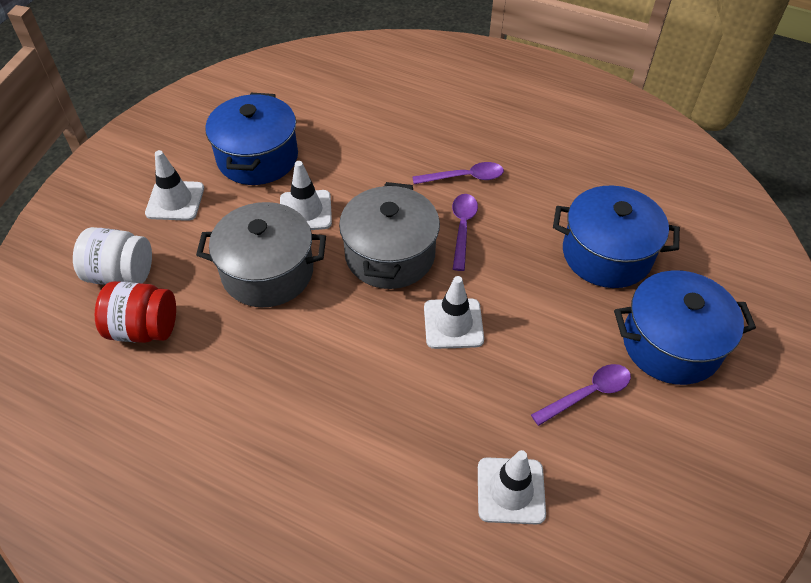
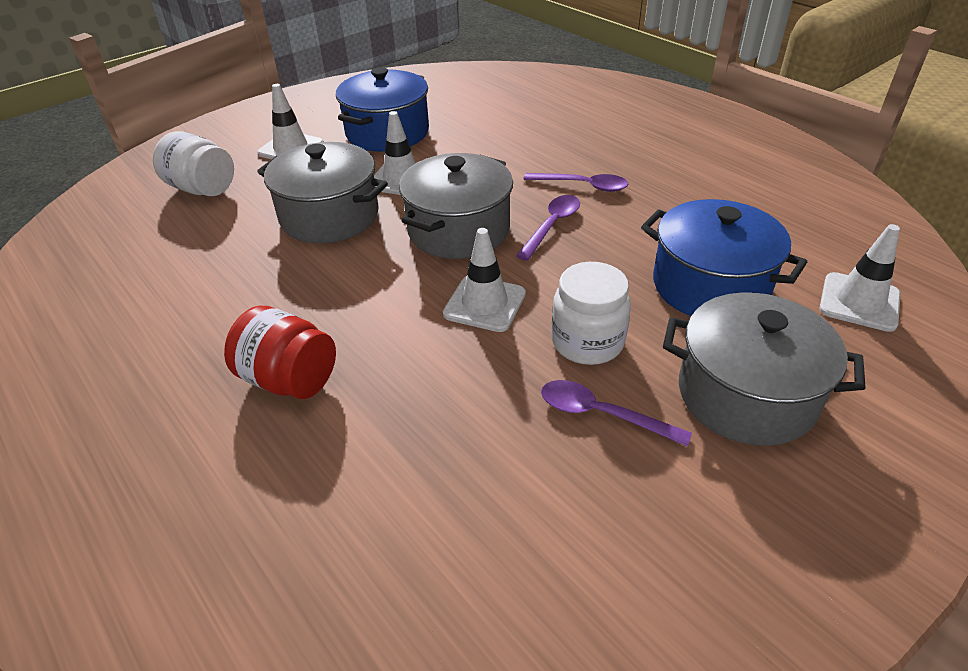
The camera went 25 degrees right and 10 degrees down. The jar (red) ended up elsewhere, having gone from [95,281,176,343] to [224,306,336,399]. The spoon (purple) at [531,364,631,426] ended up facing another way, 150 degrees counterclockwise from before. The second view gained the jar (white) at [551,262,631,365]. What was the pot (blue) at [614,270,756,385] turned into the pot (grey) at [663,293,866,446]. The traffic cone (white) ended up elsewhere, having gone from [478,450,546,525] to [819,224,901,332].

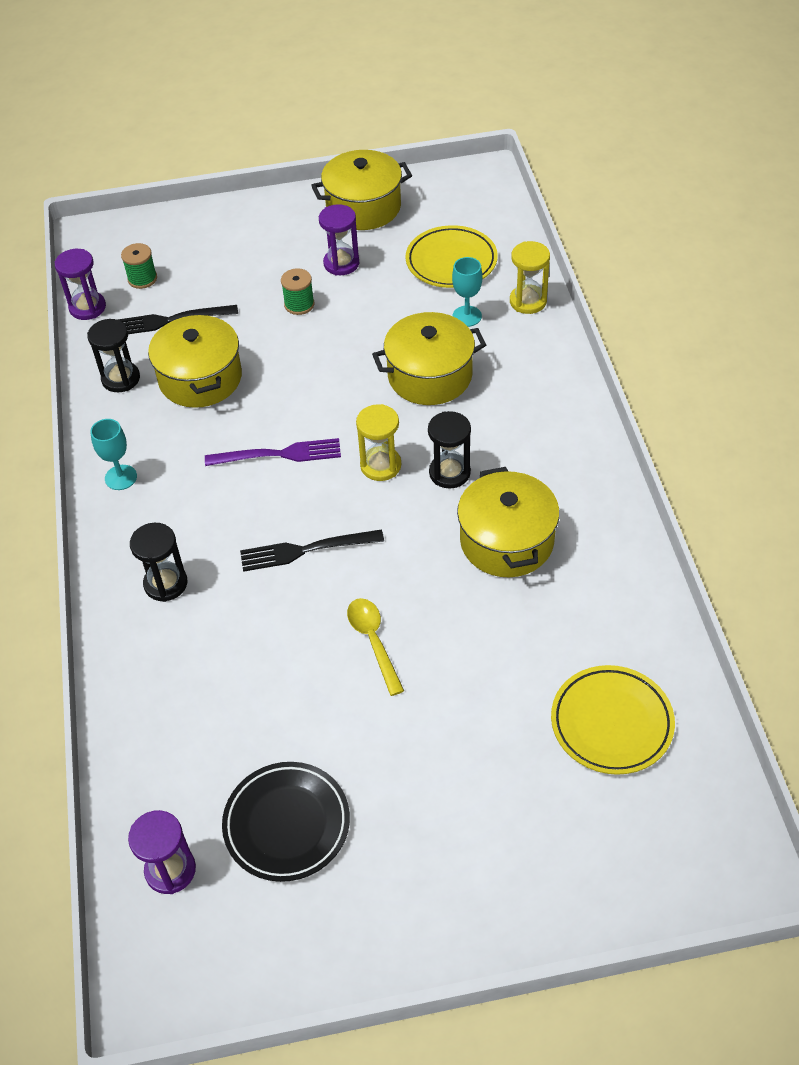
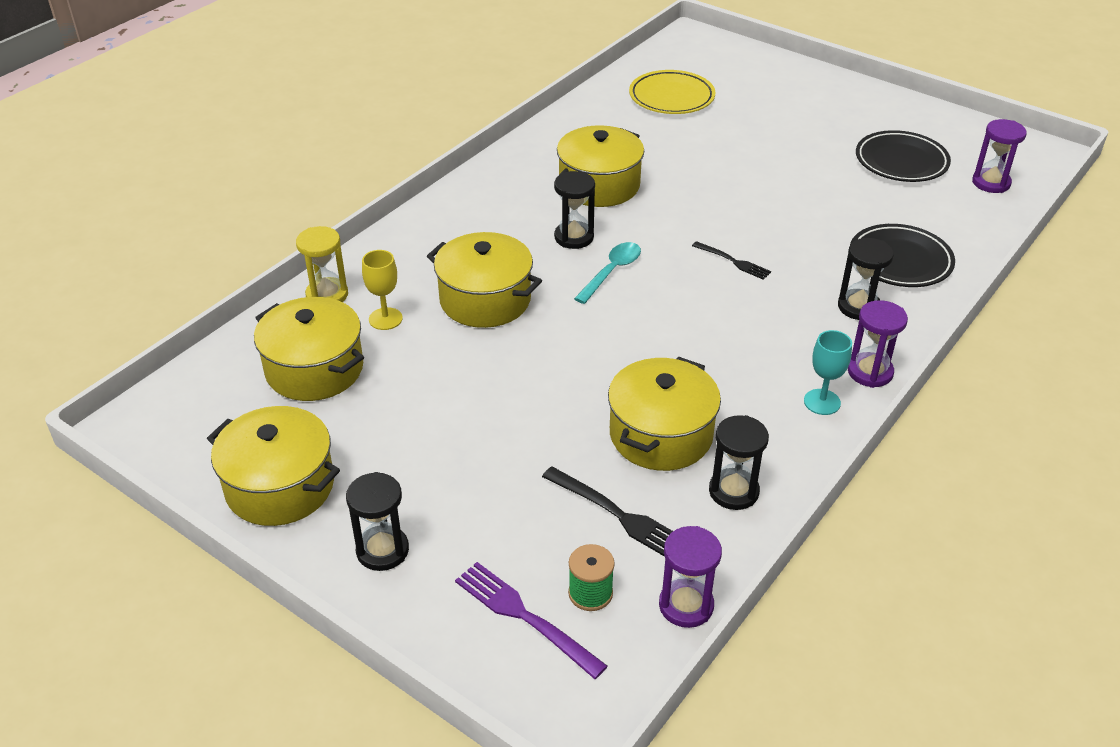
The camera went 135 degrees left and 10 degrees down. Where the plate (yellow) stood at [405,225,498,288], the pot (yellow) came to stand at [254,297,364,401]. The second view gained the hourglass (black) at [346,472,409,571]. What was the goblet (turquoise) at [452,257,482,327] turned into the goblet (yellow) at [362,250,403,330]. The fork (purple) ended up elsewhere, having gone from [205,438,341,466] to [455,562,608,679]. Where the hourglass (yellow) stood at [356,404,401,481], the spoon (turquoise) came to stand at [574,242,641,304]. The size of the fork (black) at [240,529,384,572] changed by a factor of 0.63. The hourglass (purple) ended up elsewhere, having gone from [319,204,359,275] to [848,300,908,388]. The second view gained the plate (black) at [850,224,955,287]. The second view lost the spool (green) at [281,268,314,315]. The second view lost the spoon (yellow) at [347,598,404,696].

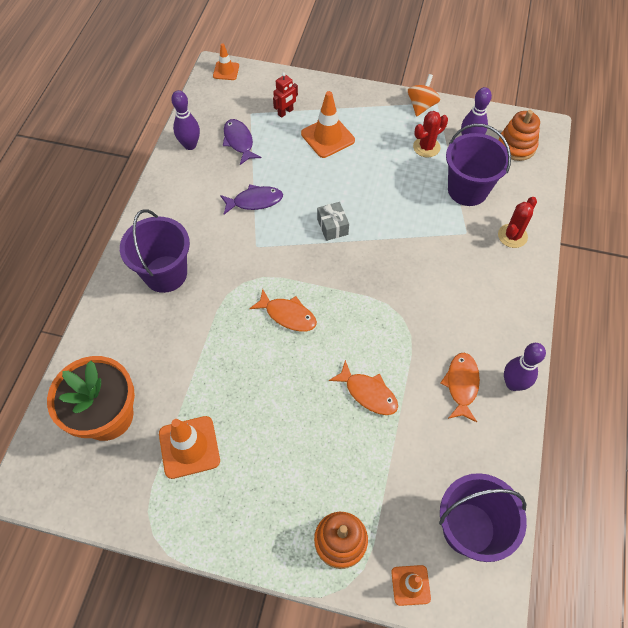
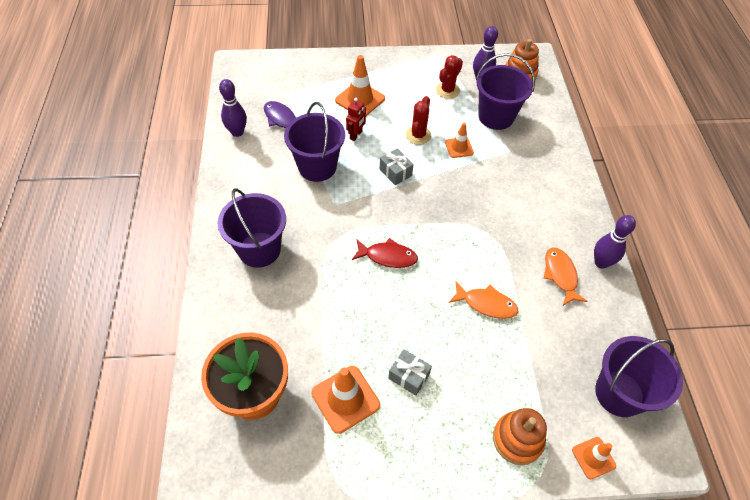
The camera went 20 degrees left and 5 degrees down. Where the fish (purple) stood at [220,184,283,214], the bucket (purple) came to stand at [284,102,345,182]. The robot (red) ended up elsewhere, having gone from [273,72,298,118] to [346,98,366,141]. What was the fish (orange) at [249,289,317,331] turned into the fish (red) at [352,238,418,268]. The second view gained the gift (grey) at [388,349,432,396]. The cactus (red) ended up elsewhere, having gone from [498,197,537,248] to [406,96,431,145]. The traffic cone (orange) ended up elsewhere, having gone from [213,43,239,80] to [445,123,474,158]. The second view lost the spinning top (orange) at [408,74,440,116].

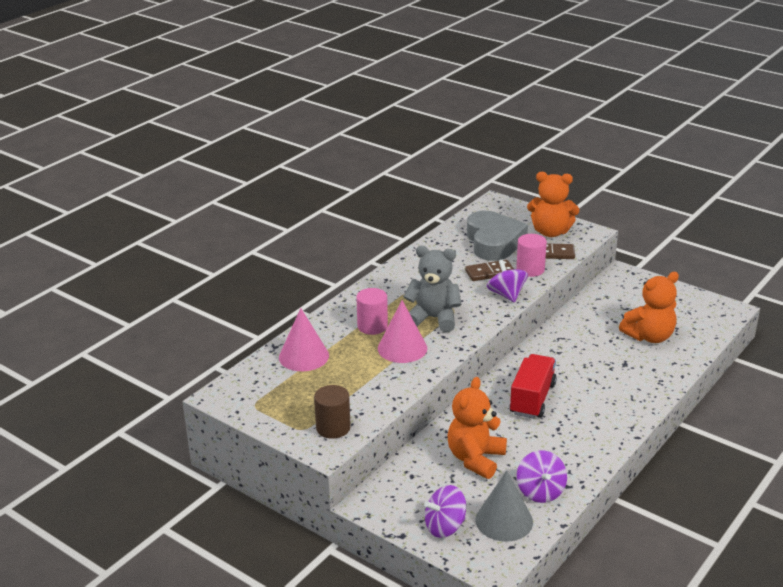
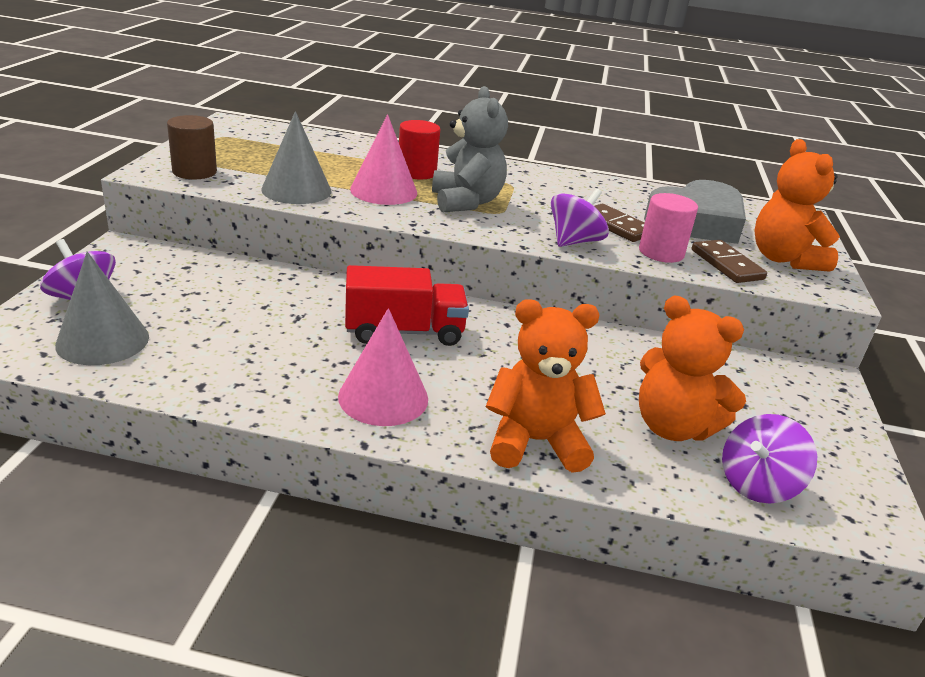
The camera went 60 degrees right and 0 degrees up. The second view gained the cone (grey) at [261,111,332,204]. The cone (pink) ended up elsewhere, having gone from [279,308,329,371] to [338,308,428,426]. What was the cylinder (pink) at [356,288,388,335] turned into the cylinder (red) at [399,120,440,179]. The teddy bear (orange) ended up elsewhere, having gone from [448,377,507,479] to [486,299,606,473]. The spinning top (purple) ended up elsewhere, having gone from [517,450,567,503] to [722,414,817,504].

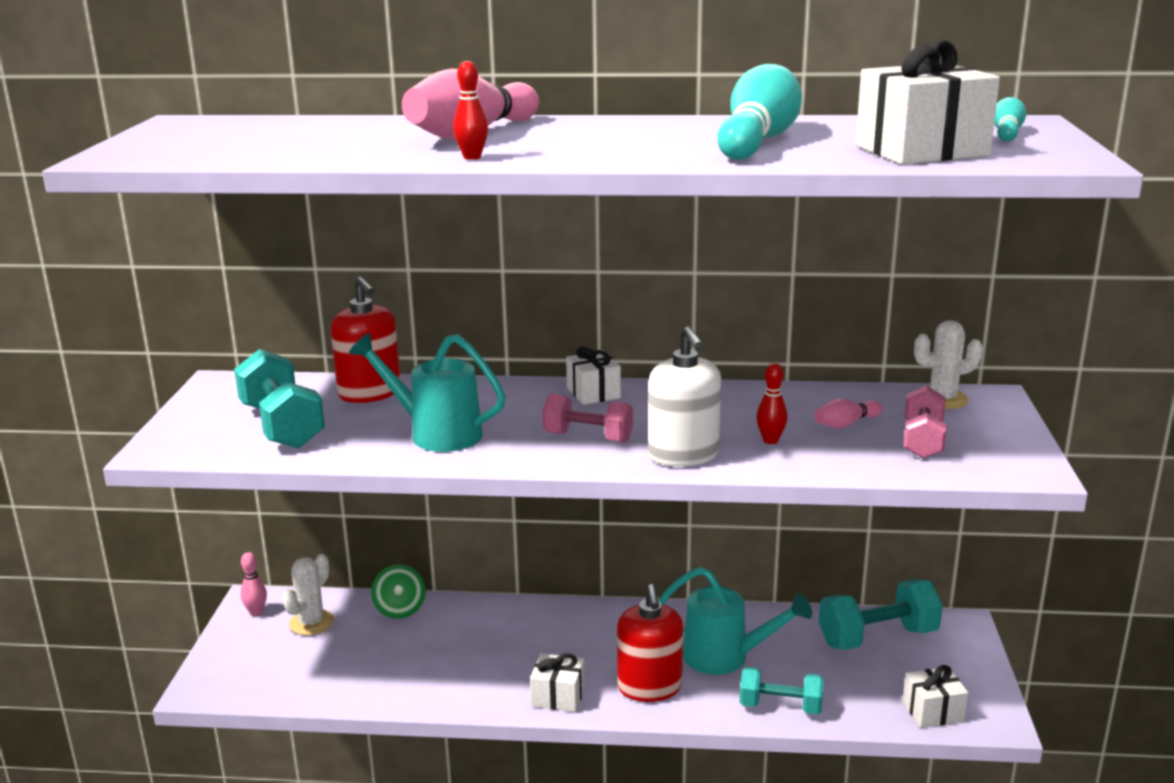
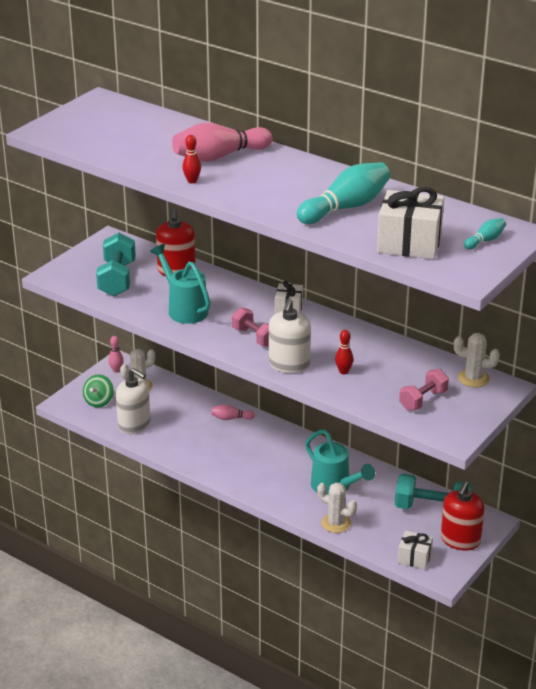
The camera went 30 degrees right and 10 degrees up. The spinning top (green) ended up elsewhere, having gone from [371,564,426,619] to [83,375,114,407]. The second view gained the soap dispenser (white) at [116,368,151,434]. The bowling pin (pink) ended up elsewhere, having gone from [814,398,882,428] to [211,404,255,420]. Where the dumbbell (turquoise) stood at [740,667,824,714], the cactus (white) came to stand at [317,483,357,533]. The soap dispenser (red) ended up elsewhere, having gone from [617,584,683,702] to [441,481,485,550]. The second view lost the gift (white) at [530,653,585,712].

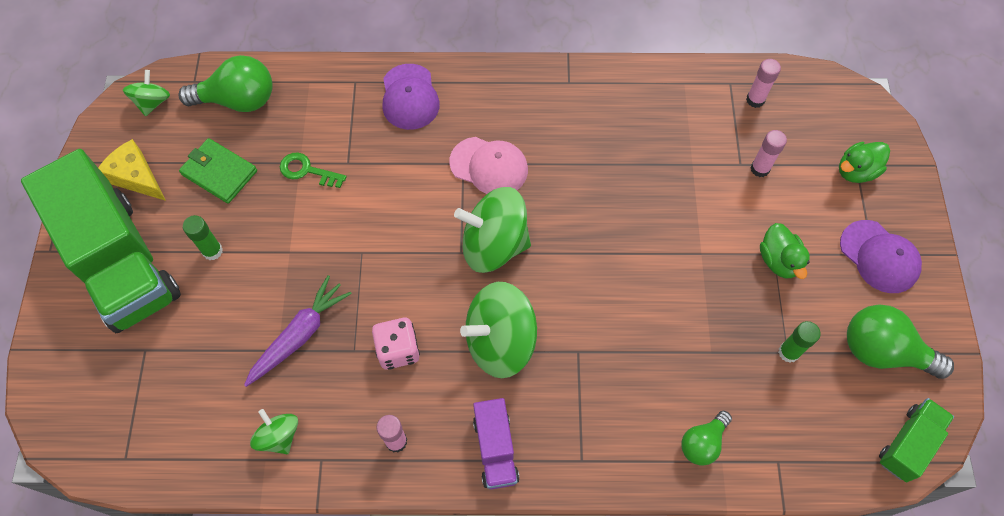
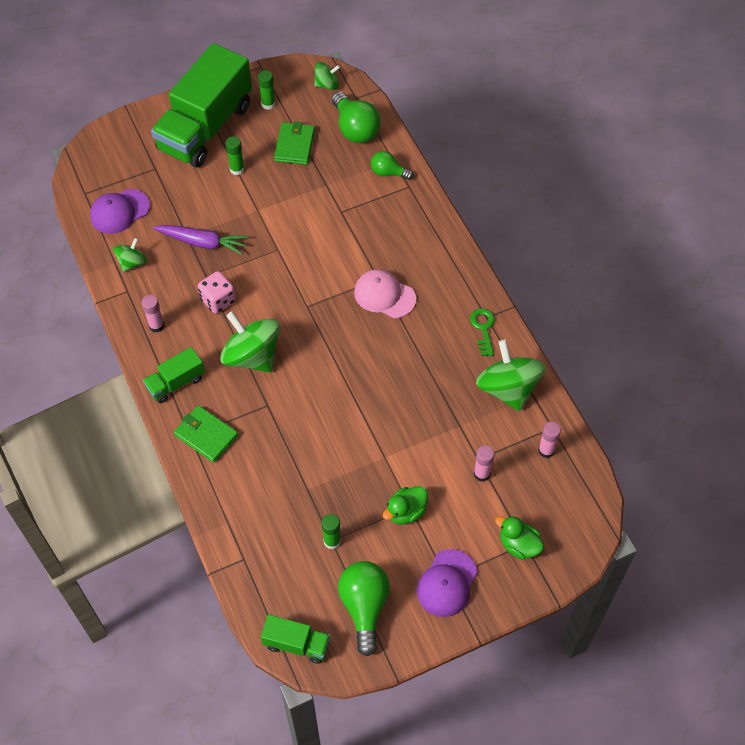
The camera went 65 degrees right and 5 degrees down. The cap (purple) ended up elsewhere, having gone from [382,64,440,130] to [90,189,150,234]. What was the truck (purple) at [473,398,520,490] turned into the truck (green) at [143,347,205,403]. The second view gained the wallet (green) at [174,405,238,463]. Where the cheese (yellow) stood at [98,139,166,201], the glue stick (green) came to stand at [258,70,275,110]. The cap (pink) at [449,137,528,194] ended up facing another way, 120 degrees clockwise from before. The light bulb (green) ended up elsewhere, having gone from [681,411,732,466] to [371,151,413,180]. The key (green) ended up elsewhere, having gone from [280,152,347,188] to [470,308,495,356]. The spinning top (green) ended up elsewhere, having gone from [454,187,531,273] to [476,339,546,411].

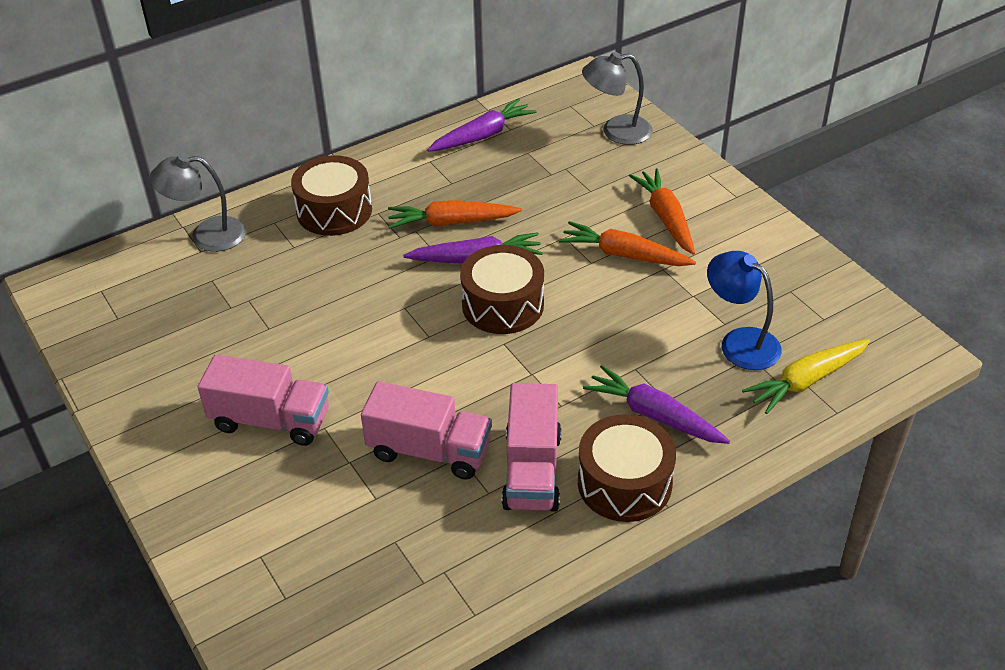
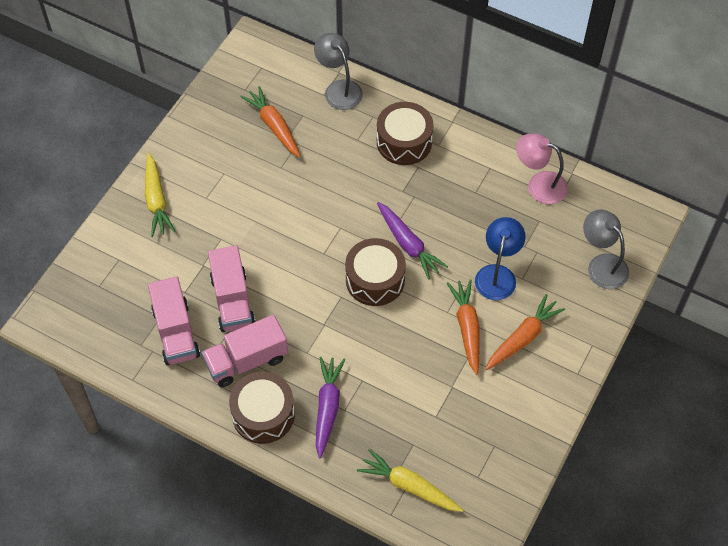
The camera went 60 degrees right and 15 degrees up. The second view gained the carrot (yellow) at [145,153,175,237]. The truck (pink) ended up elsewhere, having gone from [198,354,329,446] to [148,276,200,365]. The carrot (orange) ended up elsewhere, having gone from [388,200,522,229] to [240,86,301,157]. The lamp (blue) ended up elsewhere, having gone from [707,251,782,370] to [475,217,526,300]. Where the carrot (purple) stood at [427,98,536,152], the lamp (pink) came to stand at [516,133,568,204].

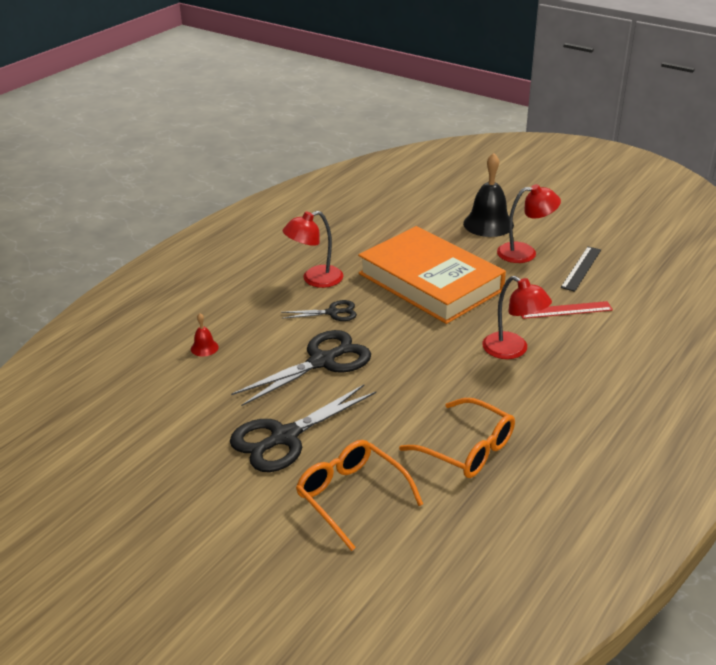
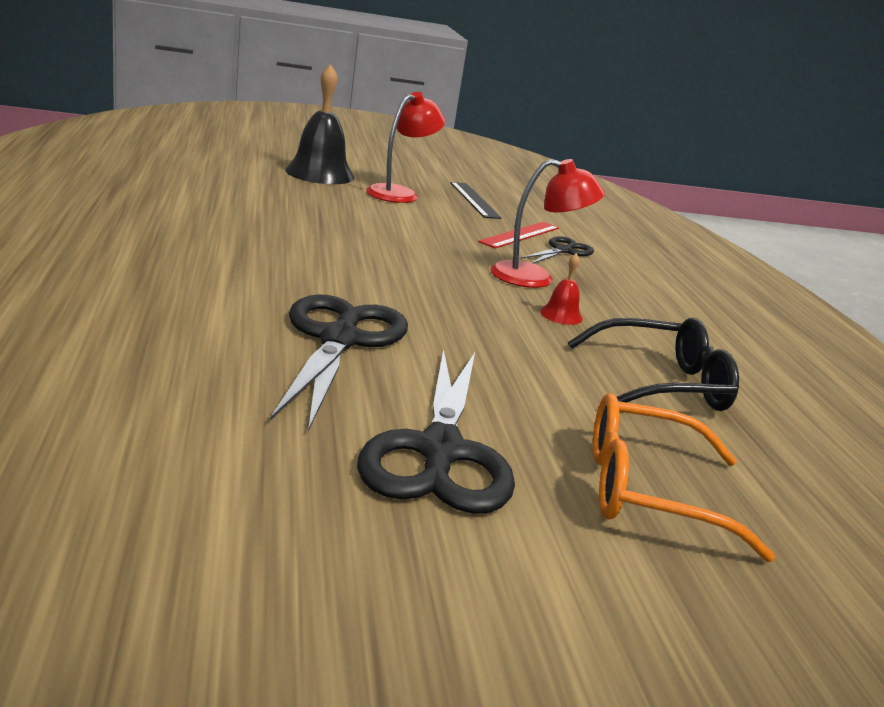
The camera went 50 degrees left and 10 degrees down. The scissors (black) ended up elsewhere, having gone from [281,300,357,321] to [521,236,594,263]. The bell (red) ended up elsewhere, having gone from [191,313,219,356] to [540,253,583,325]. What was the glasses (orange) at [399,398,515,478] turned into the glasses (black) at [568,318,739,411]. The second view lost the lamp (red) at [283,211,343,288]. The second view lost the book (orange) at [358,226,506,324].

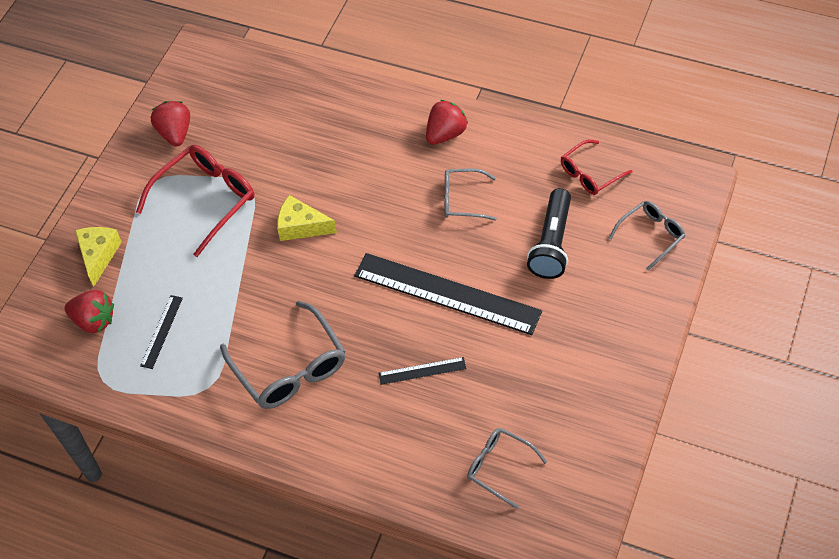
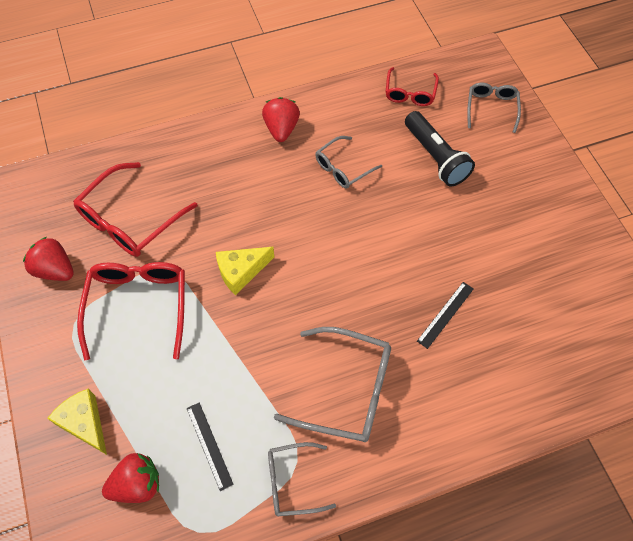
The camera went 45 degrees left and 5 degrees up. The second view gained the glasses (red) at [73,162,198,257]. The glasses (grey) ended up elsewhere, having gone from [467,428,547,509] to [268,442,336,516]. The second view lost the ruler (black) at [354,253,542,335].

